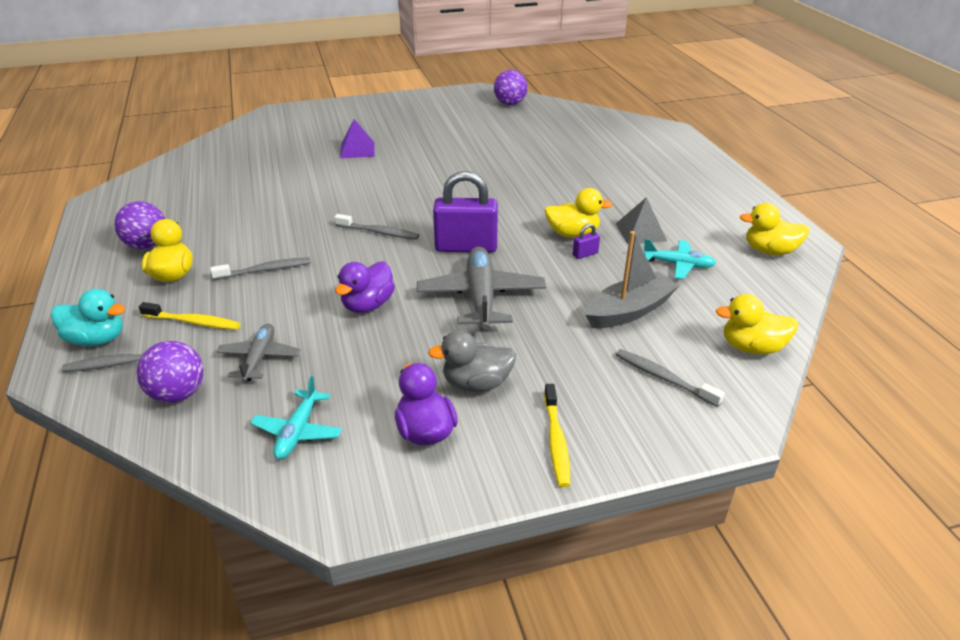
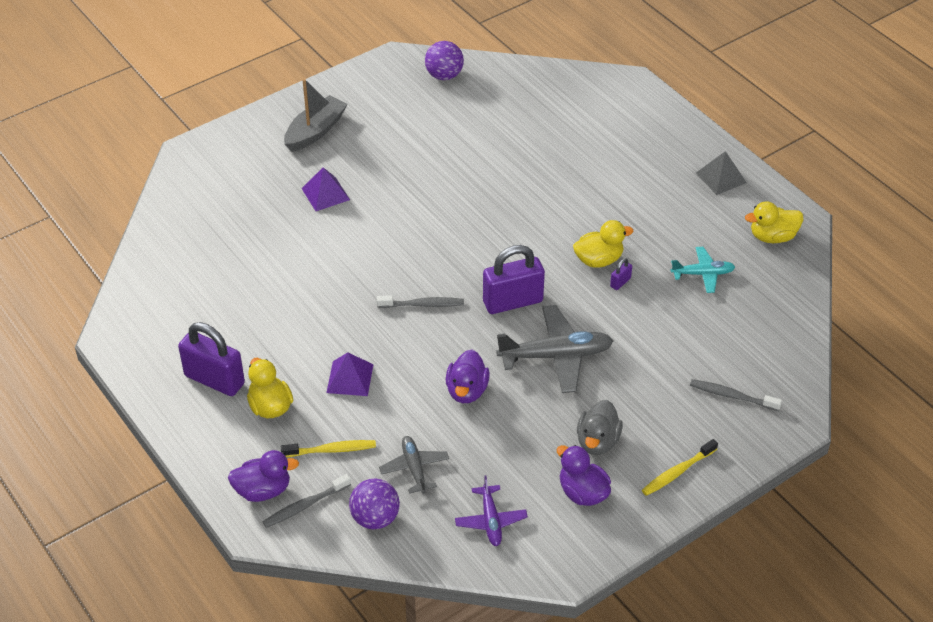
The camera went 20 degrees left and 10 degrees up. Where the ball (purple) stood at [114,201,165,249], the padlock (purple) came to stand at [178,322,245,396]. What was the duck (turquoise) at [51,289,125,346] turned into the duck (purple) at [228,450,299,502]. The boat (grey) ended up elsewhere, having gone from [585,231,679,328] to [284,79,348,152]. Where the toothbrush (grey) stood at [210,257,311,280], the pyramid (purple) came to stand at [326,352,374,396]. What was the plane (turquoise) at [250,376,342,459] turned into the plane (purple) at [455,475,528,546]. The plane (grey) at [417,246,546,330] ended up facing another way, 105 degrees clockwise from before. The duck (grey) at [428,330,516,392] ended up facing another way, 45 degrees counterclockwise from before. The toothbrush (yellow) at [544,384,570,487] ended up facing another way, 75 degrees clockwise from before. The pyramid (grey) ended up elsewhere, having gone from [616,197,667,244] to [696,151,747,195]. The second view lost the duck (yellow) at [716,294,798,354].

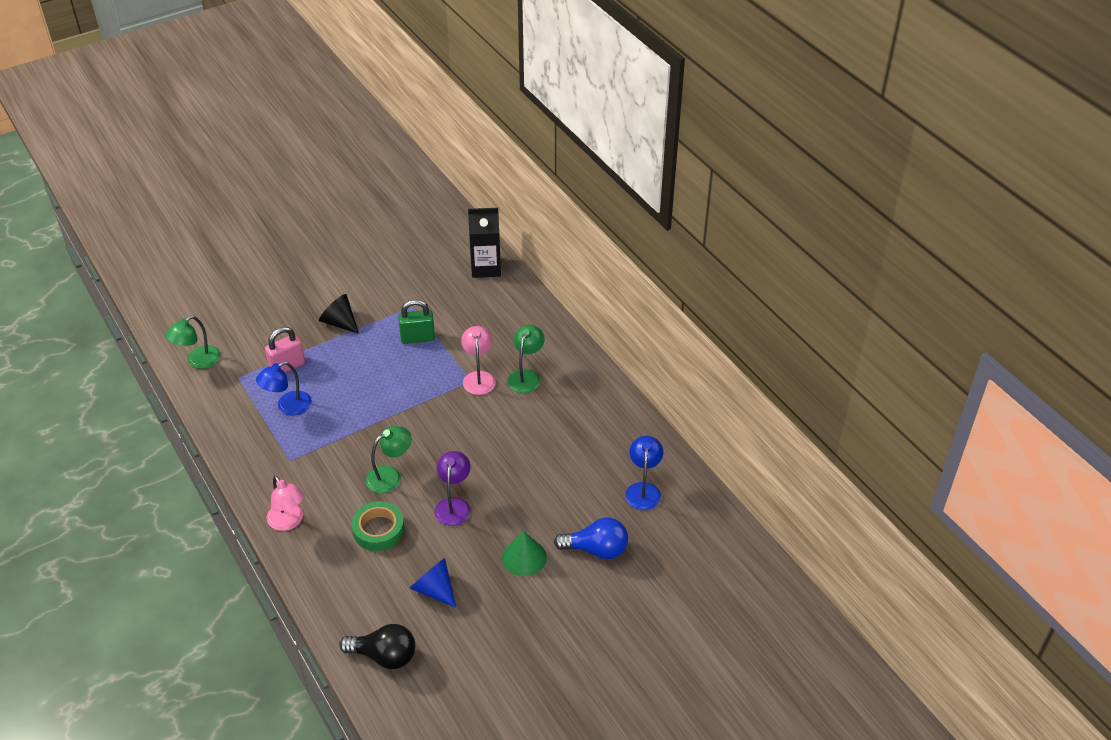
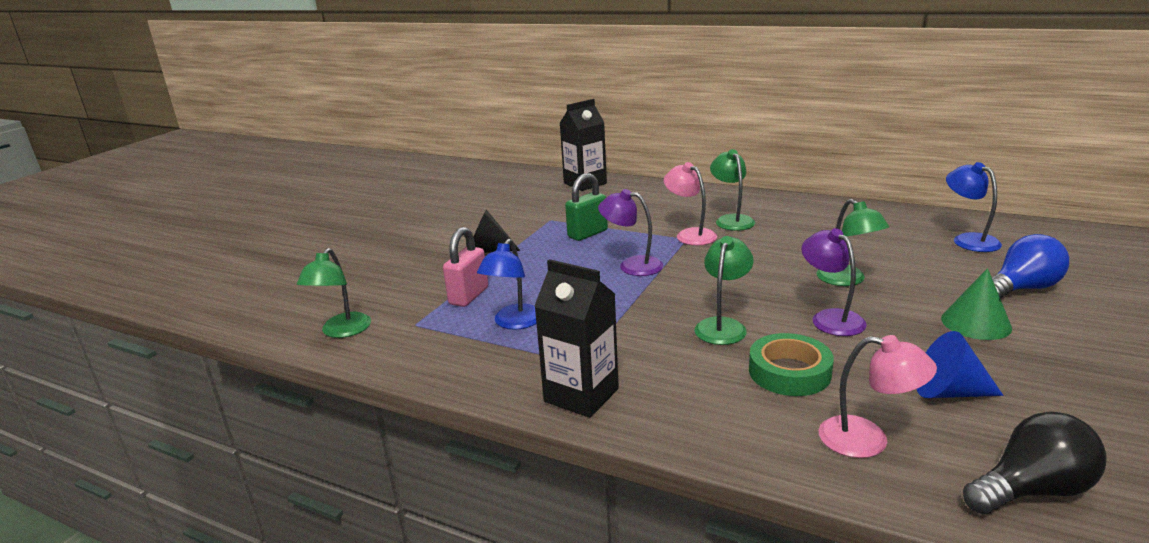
The camera went 30 degrees left and 20 degrees down. The second view gained the carton (black) at [534,259,619,418]. The second view gained the lamp (purple) at [598,189,663,276]. The second view gained the lamp (green) at [816,199,889,286]. The lamp (pink) ended up elsewhere, having gone from [267,475,305,531] to [819,335,937,458].

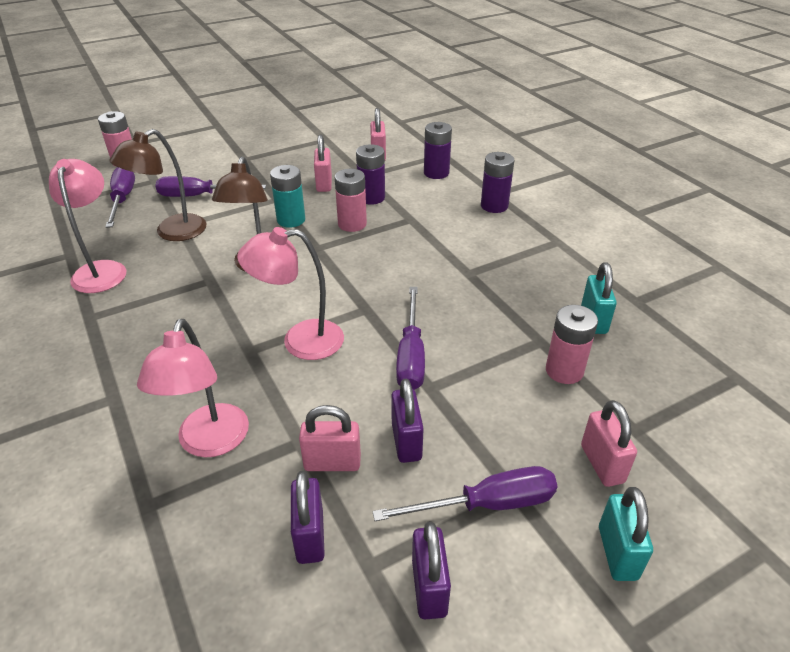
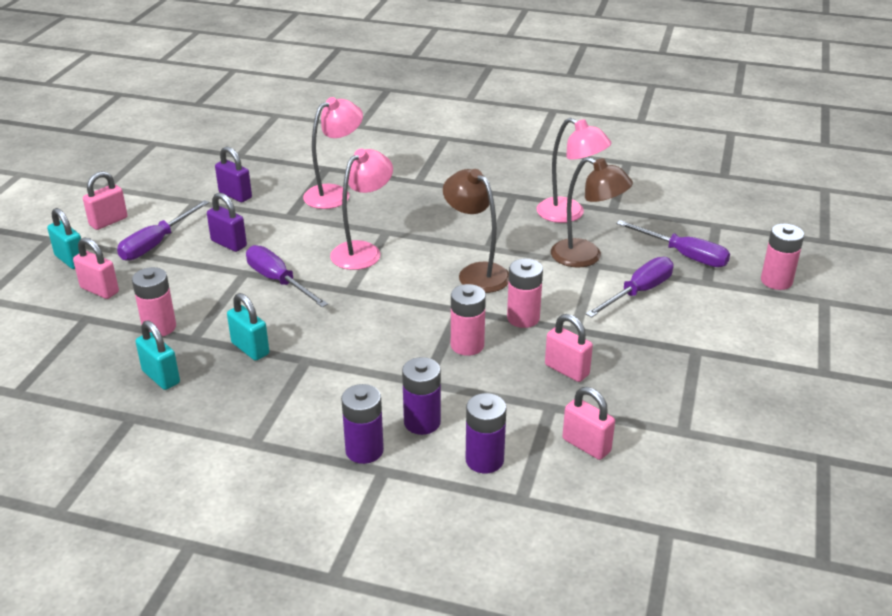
The camera went 135 degrees right and 5 degrees down. The padlock (pink) ended up elsewhere, having gone from [299,405,361,471] to [83,171,128,230]. The second view gained the padlock (turquoise) at [227,293,269,361]. The lamp (pink) at [137,319,249,458] ended up facing another way, 90 degrees clockwise from before. The battery (purple) ended up elsewhere, having gone from [356,144,385,205] to [402,357,441,435]. What was the battery (turquoise) at [270,165,305,228] turned into the battery (pink) at [507,259,543,328]. The lamp (brown) at [109,129,207,241] ended up facing another way, 120 degrees clockwise from before. The second view lost the padlock (purple) at [412,521,451,619].

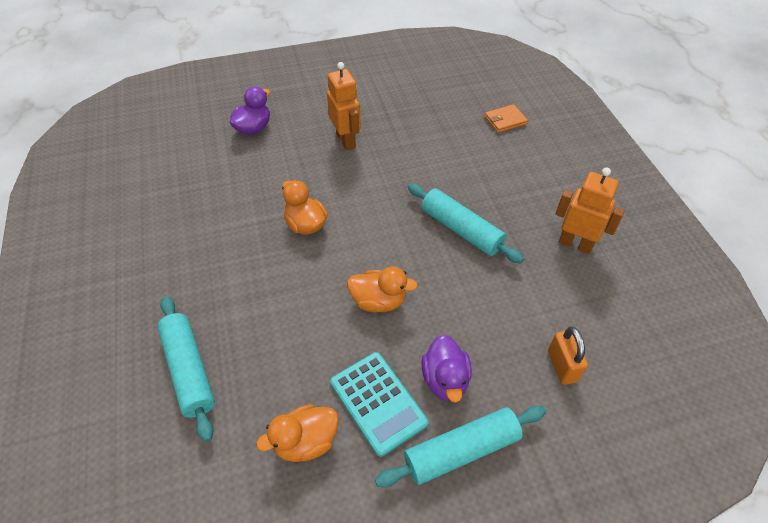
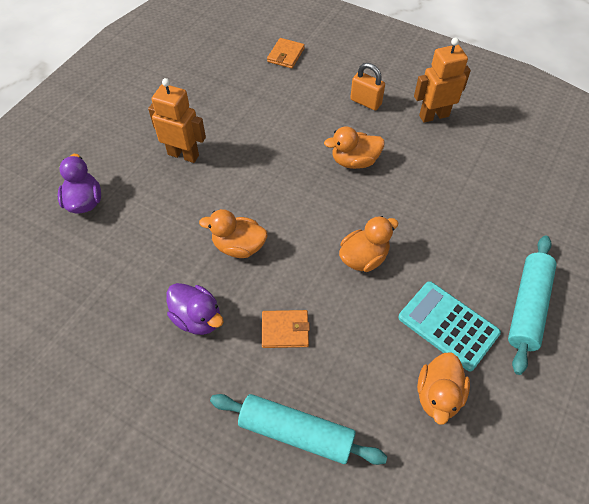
The camera went 45 degrees left and 5 degrees up. The duck (purple) ended up elsewhere, having gone from [421,335,472,402] to [167,283,223,335]. The second view gained the wallet (orange) at [262,310,310,348]. Where the rolling pin (turquoise) stood at [408,183,524,264], the duck (orange) came to stand at [324,127,385,169]. The padlock (orange) ended up elsewhere, having gone from [548,327,588,385] to [350,63,385,110]. The calculator (turquoise) at [330,352,429,457] ended up facing another way, 150 degrees counterclockwise from before.

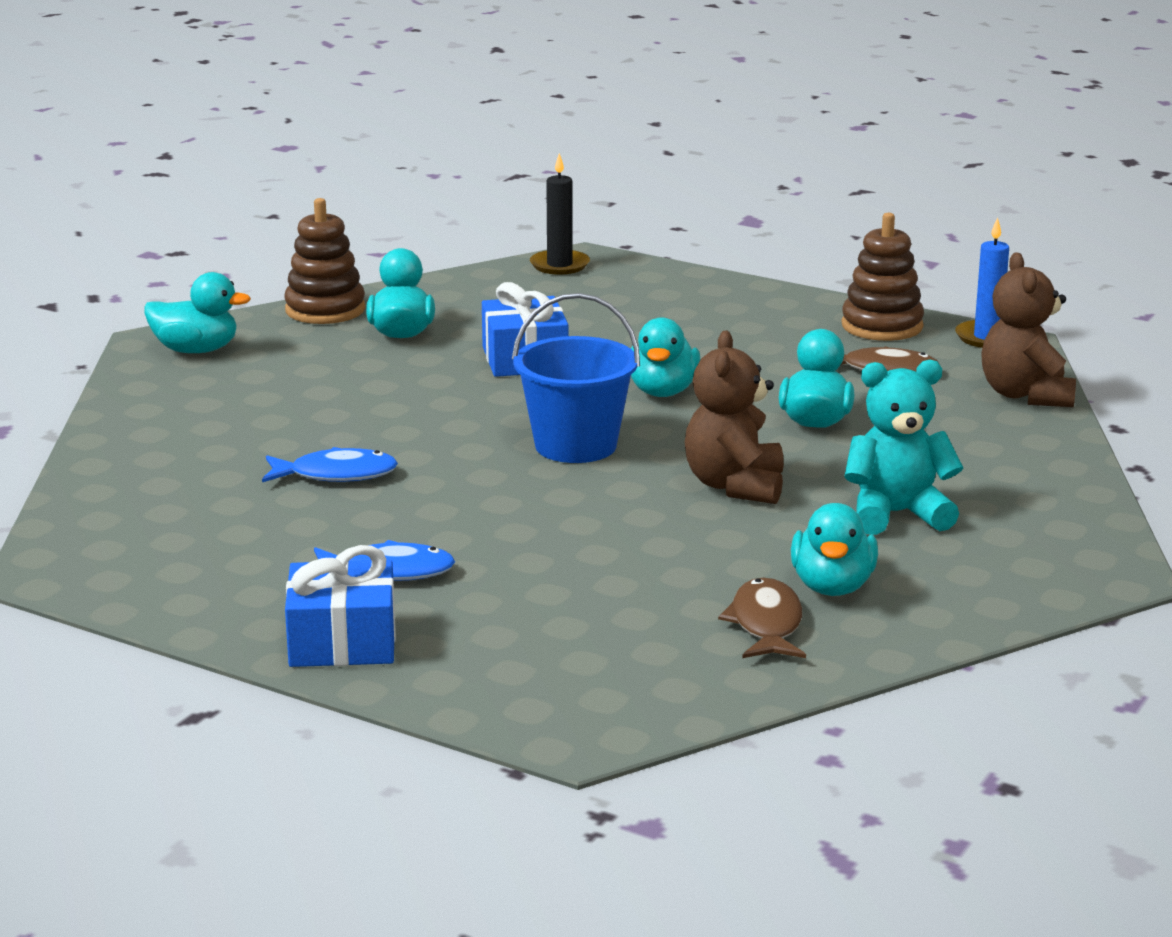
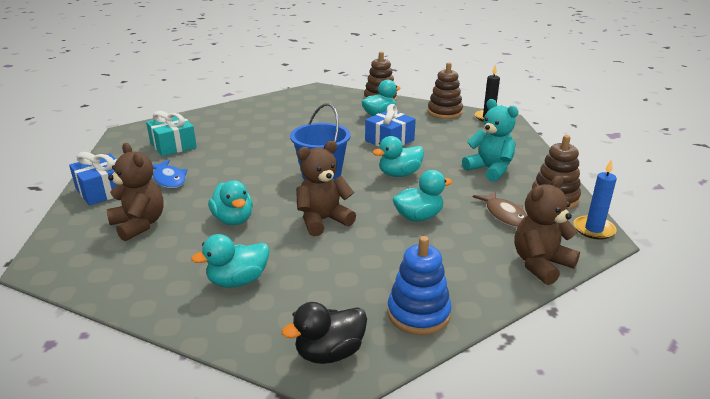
The camera went 55 degrees right and 5 degrees up. The second view gained the teddy bear (brown) at [107,143,164,241]. The second view gained the gift (turquoise) at [146,111,197,156]. The duck (turquoise) ended up elsewhere, having gone from [144,272,251,353] to [208,180,253,225]. The second view gained the duck (black) at [282,302,367,364]. The second view gained the stacking toy (blue) at [387,236,452,335]. The second view gained the stacking toy (brown) at [427,62,463,119]. The teddy bear (turquoise) ended up elsewhere, having gone from [844,360,963,535] to [462,99,519,182]. The second view lost the fish (blue) at [262,447,398,482]. The second view lost the fish (brown) at [718,578,806,658].

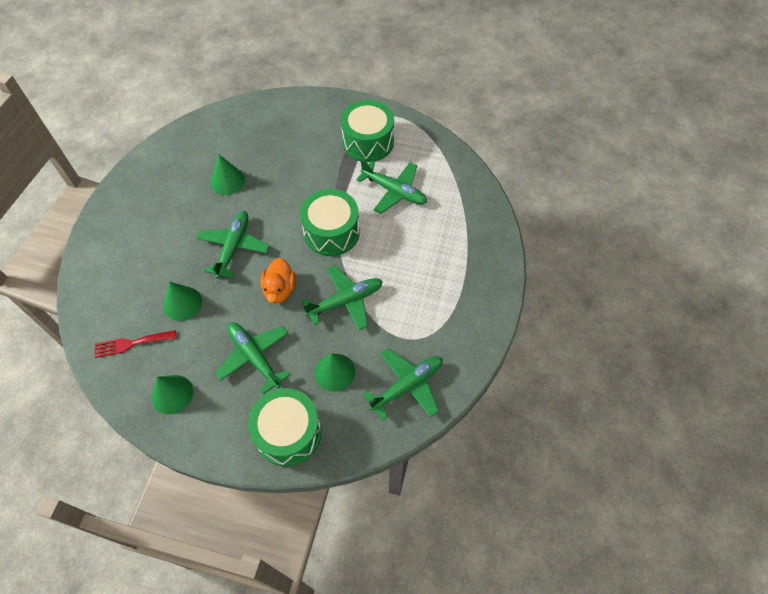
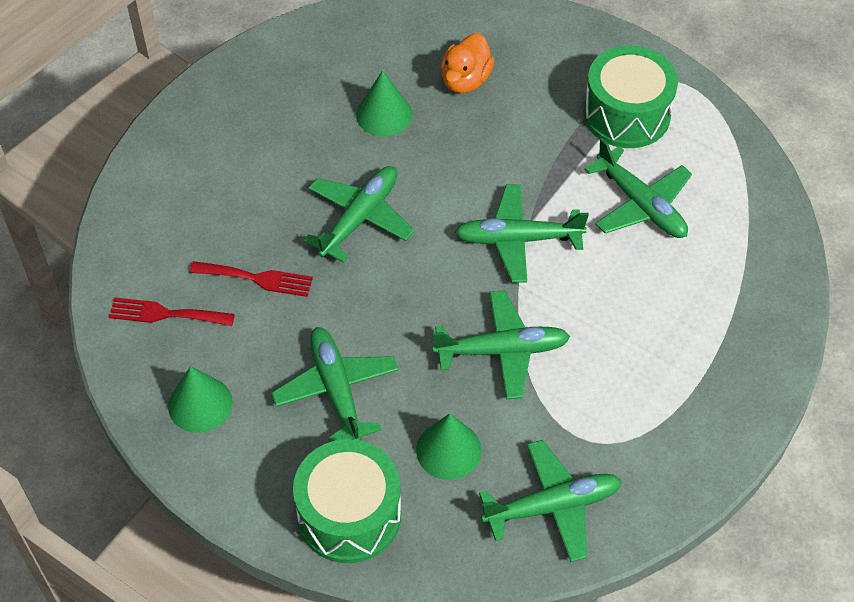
The camera went 20 degrees right and 5 degrees down. Where the cone (green) stood at [163,282,202,321], the fork (red) came to stand at [190,261,313,297]. The duck (orange) ended up elsewhere, having gone from [260,258,296,303] to [441,33,494,93]. Where the drum (green) stood at [300,189,360,256], the plane (green) came to stand at [455,184,589,283].

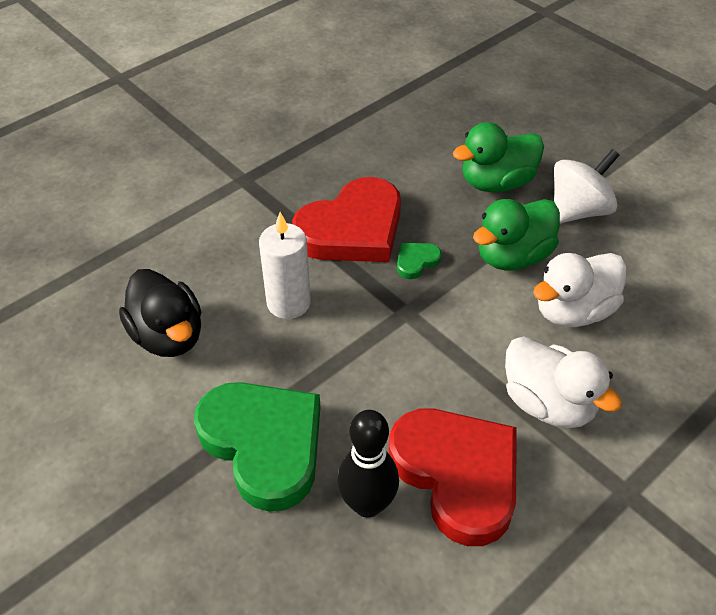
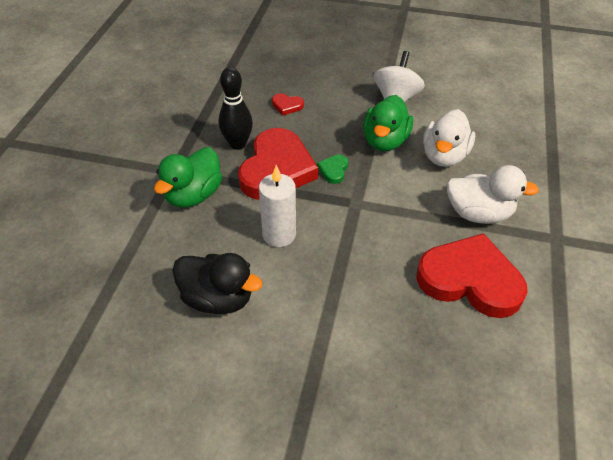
The camera went 35 degrees left and 0 degrees up. The duck (green) ended up elsewhere, having gone from [453,122,544,192] to [154,147,222,208]. The bowling pin (black) ended up elsewhere, having gone from [337,410,399,518] to [219,67,253,150]. The second view gained the heart (red) at [272,93,304,116]. The second view lost the heart (green) at [194,382,320,512].

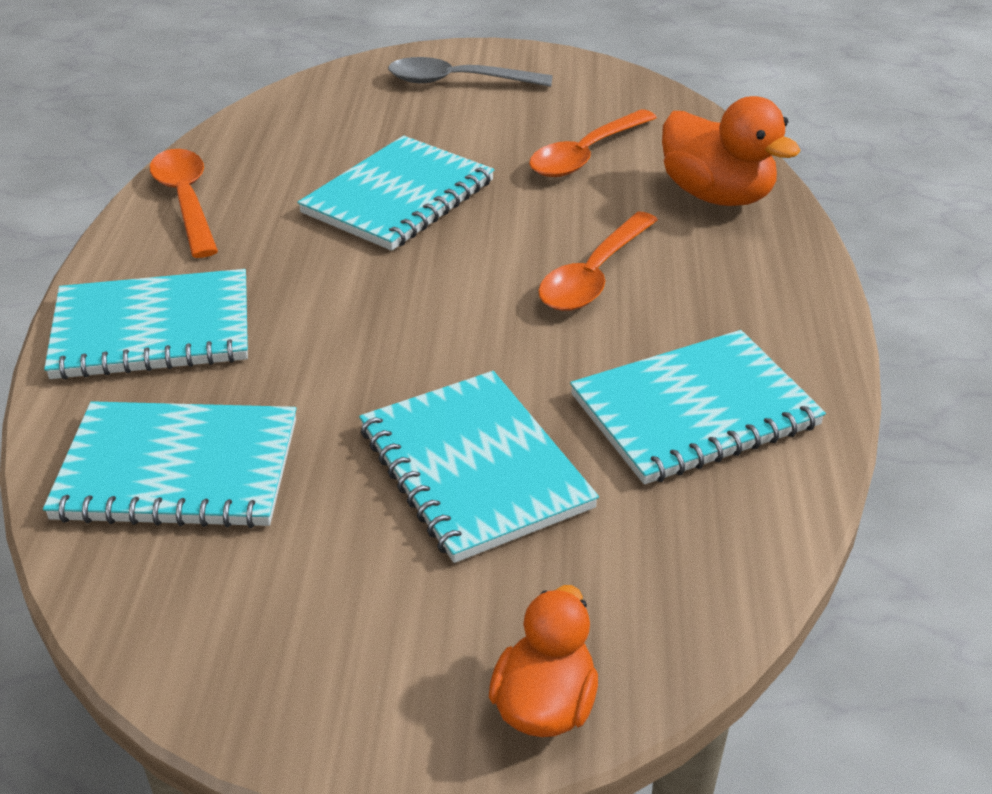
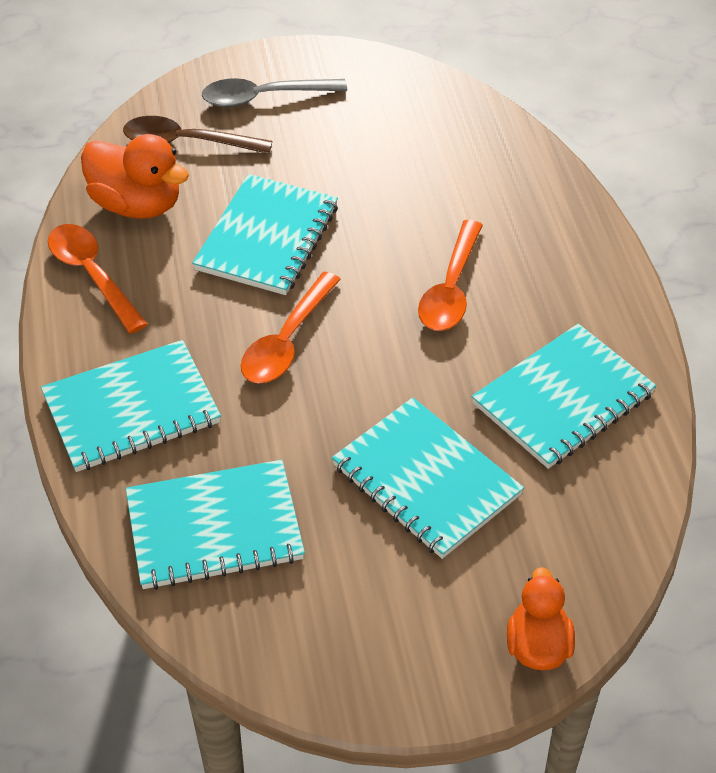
The camera went 15 degrees left and 10 degrees up. The duck (orange) ended up elsewhere, having gone from [662,96,801,206] to [81,134,189,219]. The second view gained the spoon (brown) at [123,116,272,154]. The spoon (orange) ended up elsewhere, having gone from [529,109,657,177] to [241,272,341,384].

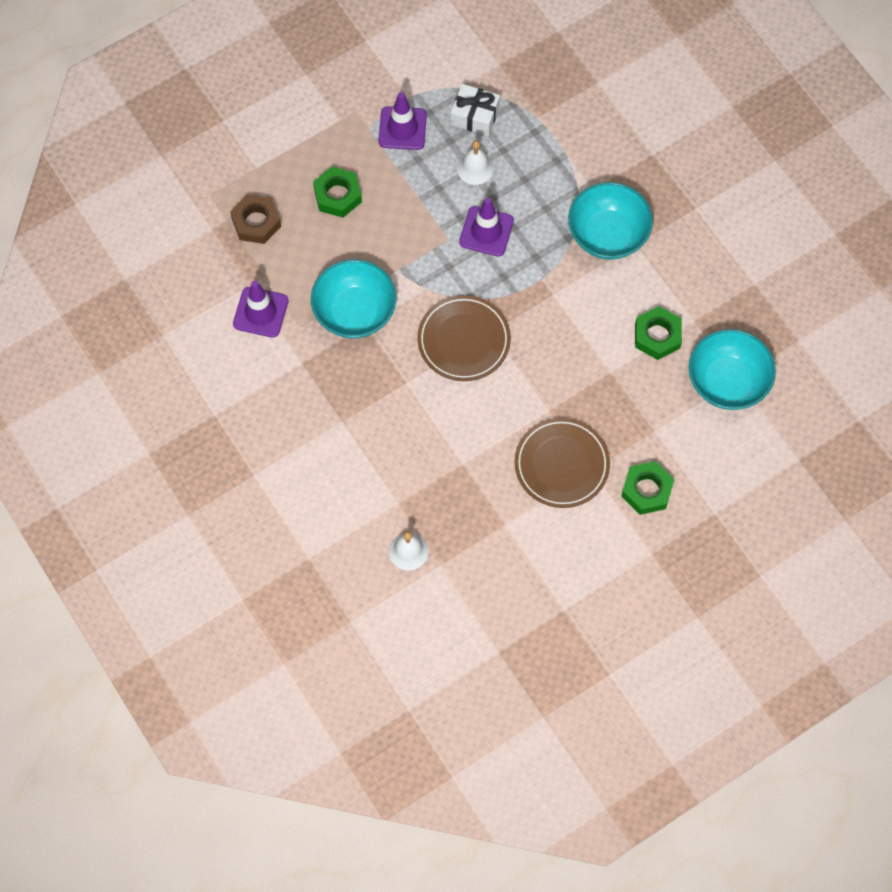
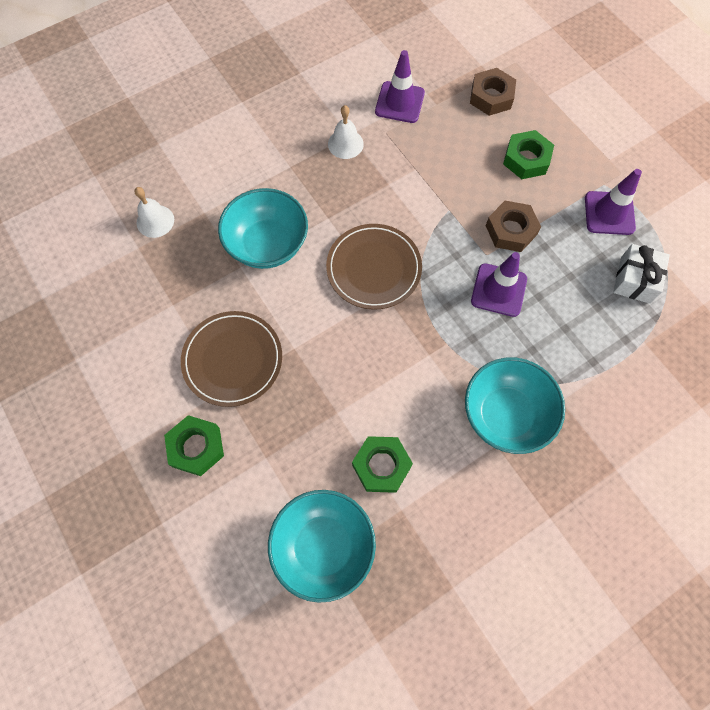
The camera went 90 degrees right and 0 degrees up. The bowl (turquoise) ended up elsewhere, having gone from [311,259,396,339] to [218,188,308,269]. The bell (white) ended up elsewhere, having gone from [457,140,494,185] to [328,105,364,159]. The second view gained the nut (brown) at [486,201,541,252].

